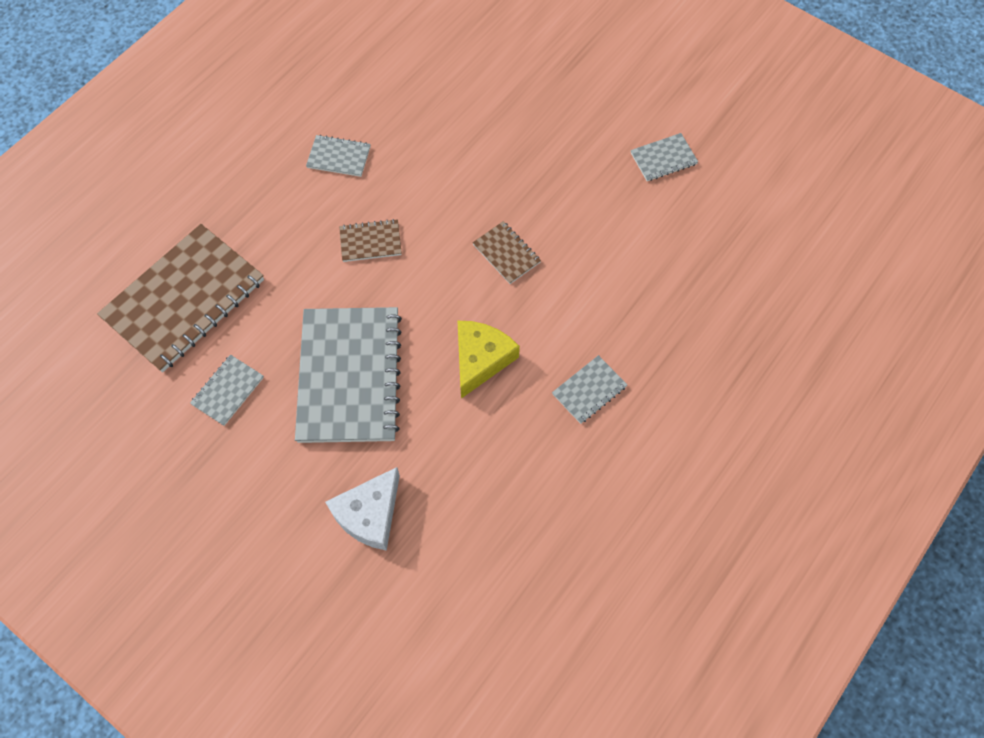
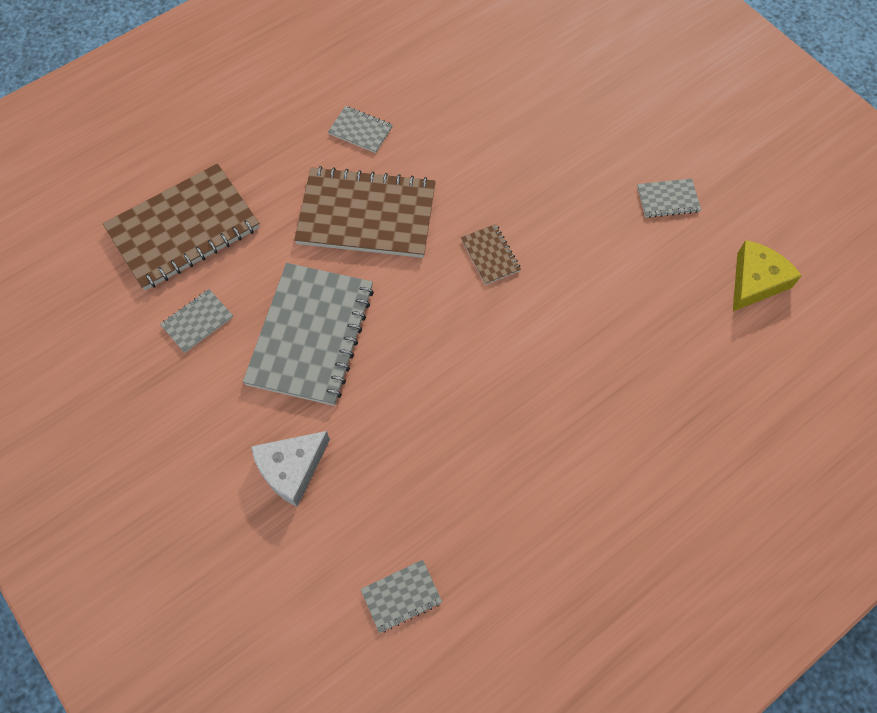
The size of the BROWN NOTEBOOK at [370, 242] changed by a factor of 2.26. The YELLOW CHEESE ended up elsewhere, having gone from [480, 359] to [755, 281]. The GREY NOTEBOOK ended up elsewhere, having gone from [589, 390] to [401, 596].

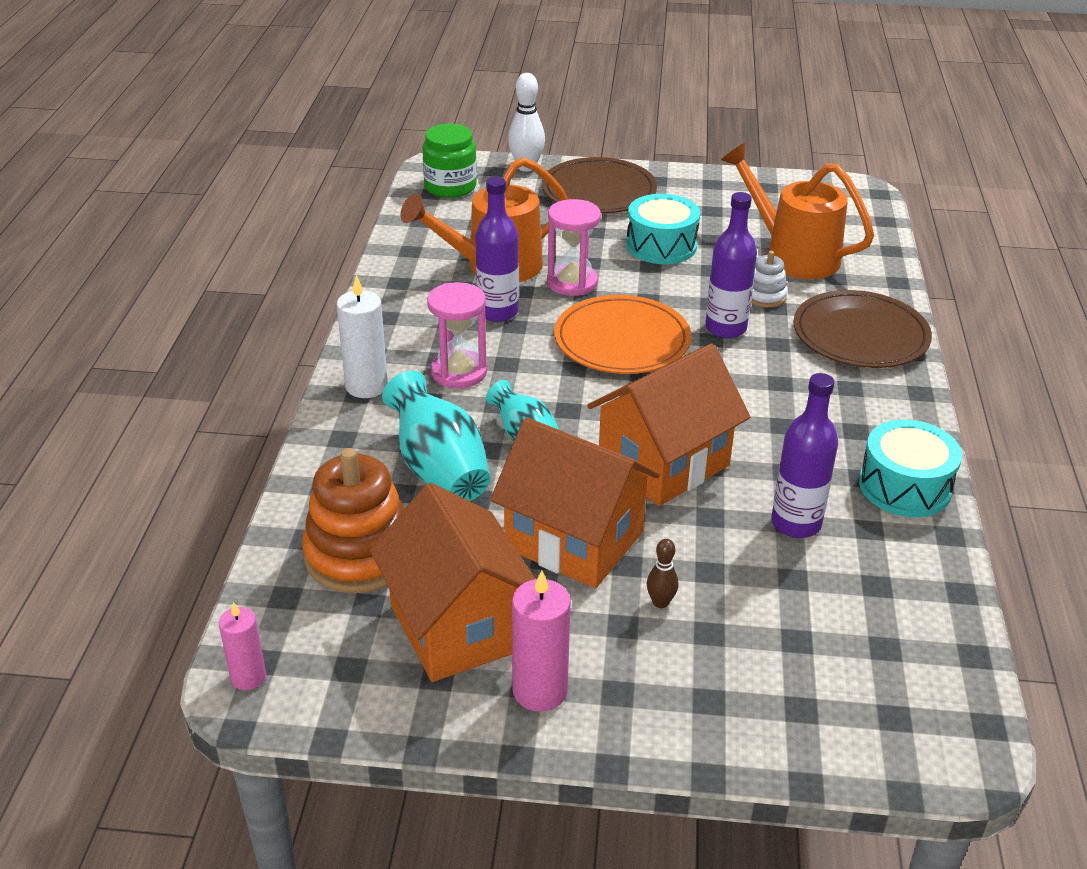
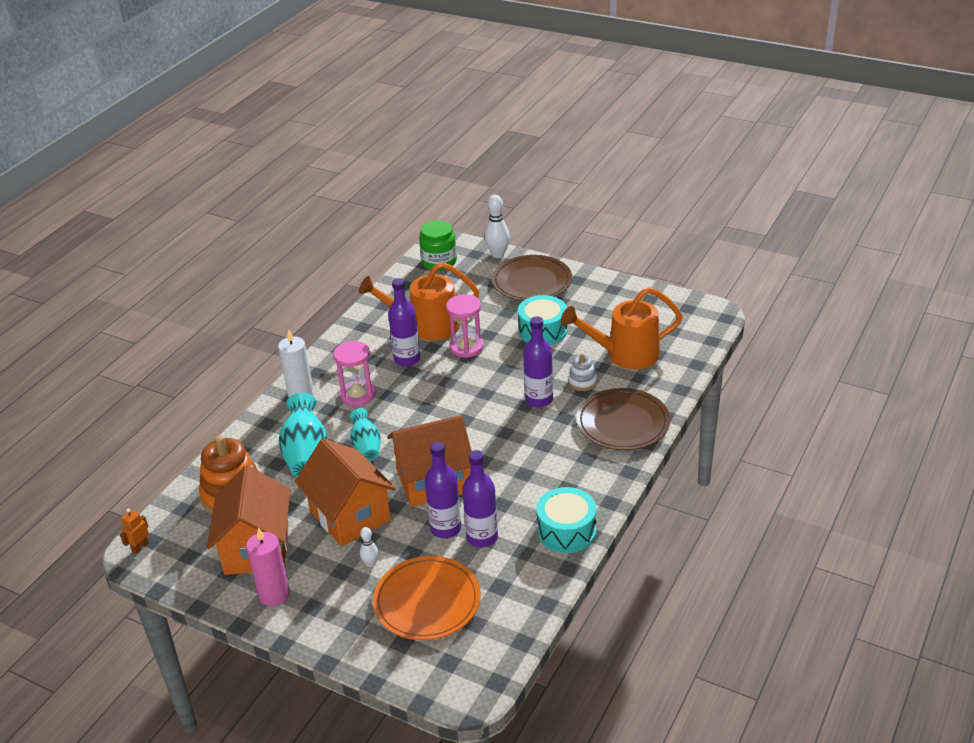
The ORANGE WATERING CAN at [792, 255] ended up facing another way, 75 degrees counterclockwise from before. The ORANGE PLATE ended up elsewhere, having gone from [622, 340] to [427, 601]. What was the BROWN BOWLING PIN at [660, 602] turned into the WHITE BOWLING PIN at [370, 563]. Where the PINK CANDLE stood at [248, 677], the ORANGE ROBOT came to stand at [140, 547]. The second view gained the PURPLE BOTTLE at [445, 528].

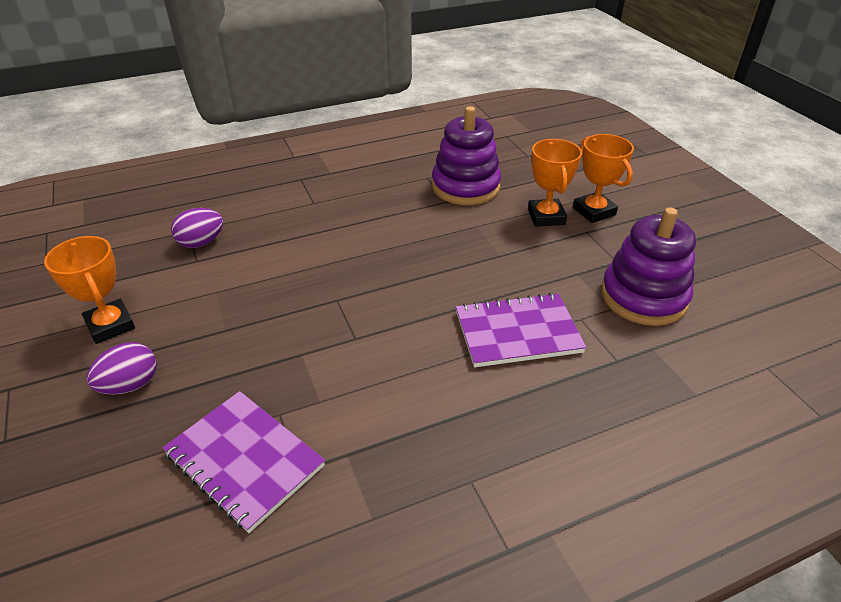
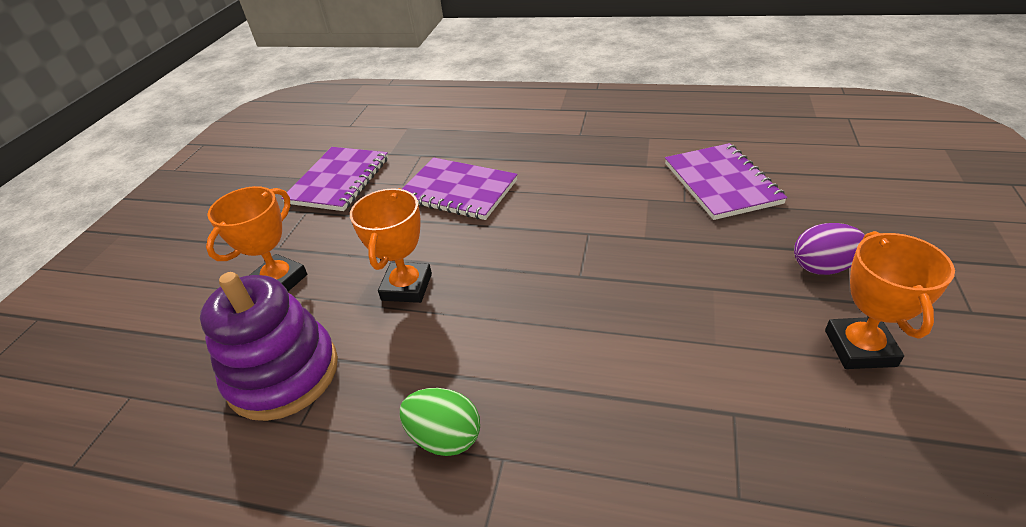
The ORANGE TROPHY ended up elsewhere, having gone from [594, 211] to [407, 287]. Where the PURPLE STACKING TOY stood at [643, 297], the PURPLE NOTEBOOK came to stand at [339, 181]. The second view lost the PURPLE EGG at [201, 242]. The second view gained the GREEN EGG at [445, 437].

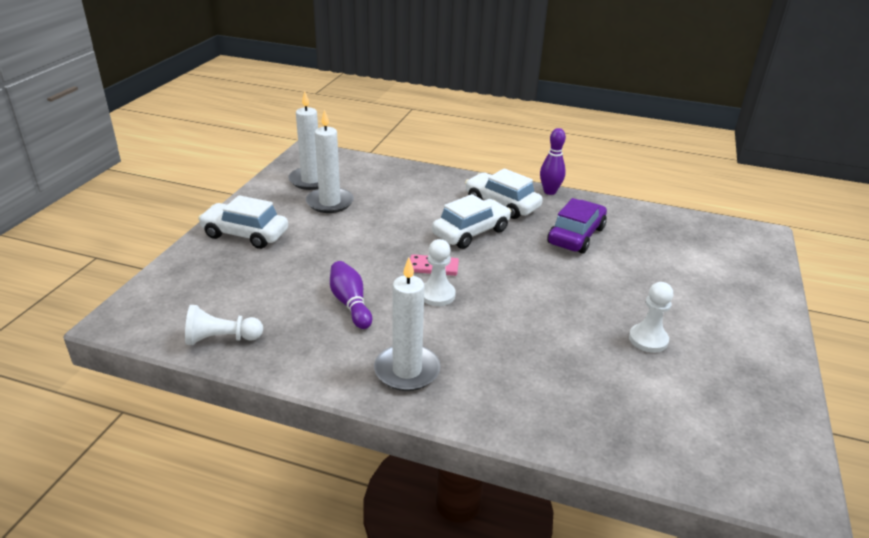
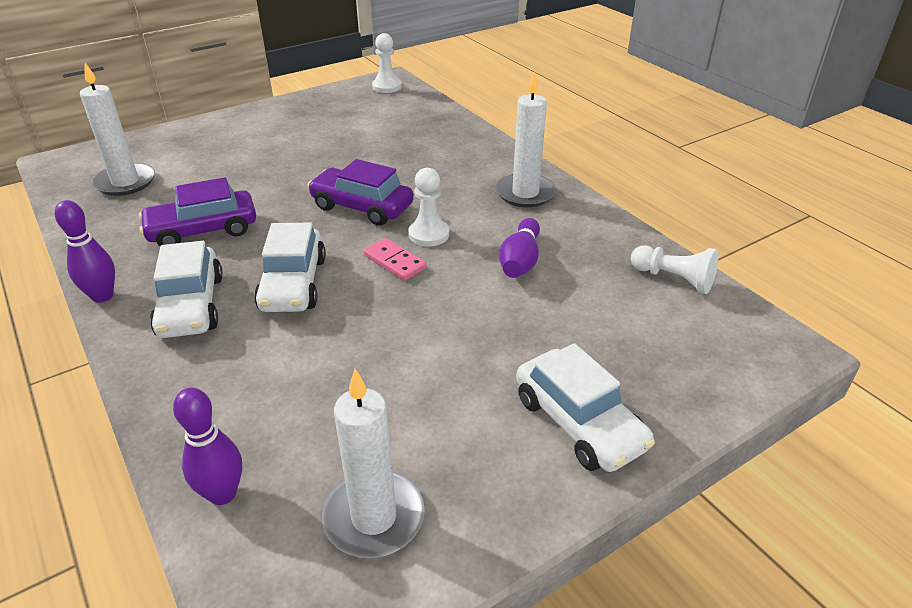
The WHITE CANDLE ended up elsewhere, having gone from [330, 202] to [125, 182]. The WHITE CAR at [471, 232] ended up facing another way, 90 degrees counterclockwise from before. The WHITE PAWN ended up elsewhere, having gone from [648, 339] to [387, 87]. The second view gained the PURPLE CAR at [362, 207]. The second view gained the PURPLE BOWLING PIN at [222, 494].

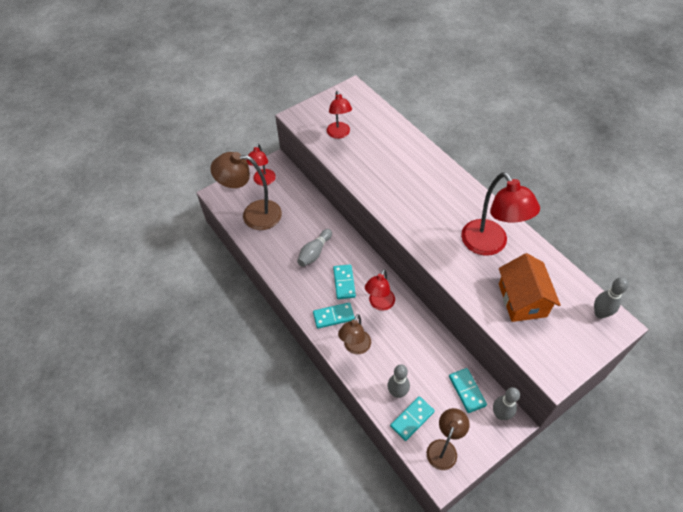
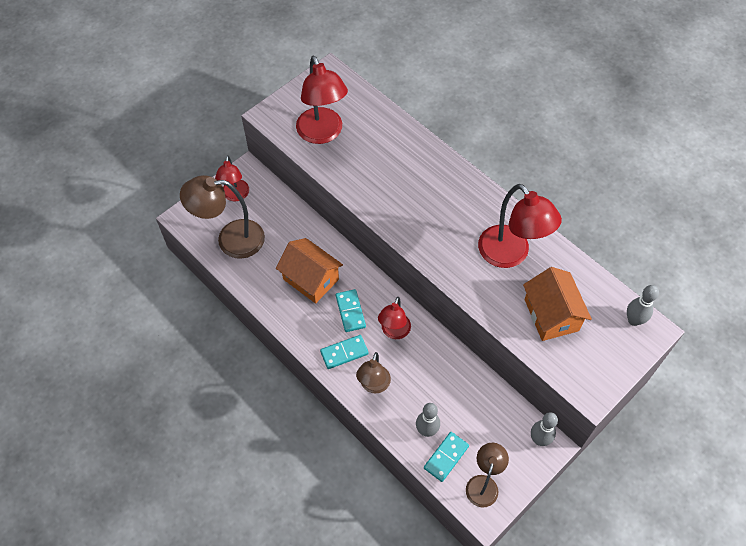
The size of the RED LAMP at [339, 134] changed by a factor of 1.66. Where the GREY BOWLING PIN stood at [314, 253], the ORANGE HOUSE came to stand at [311, 279]. The second view lost the TURQUOISE DOMINO at [467, 391].

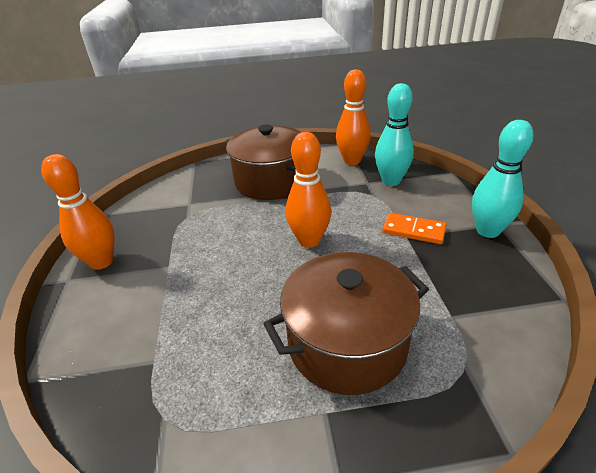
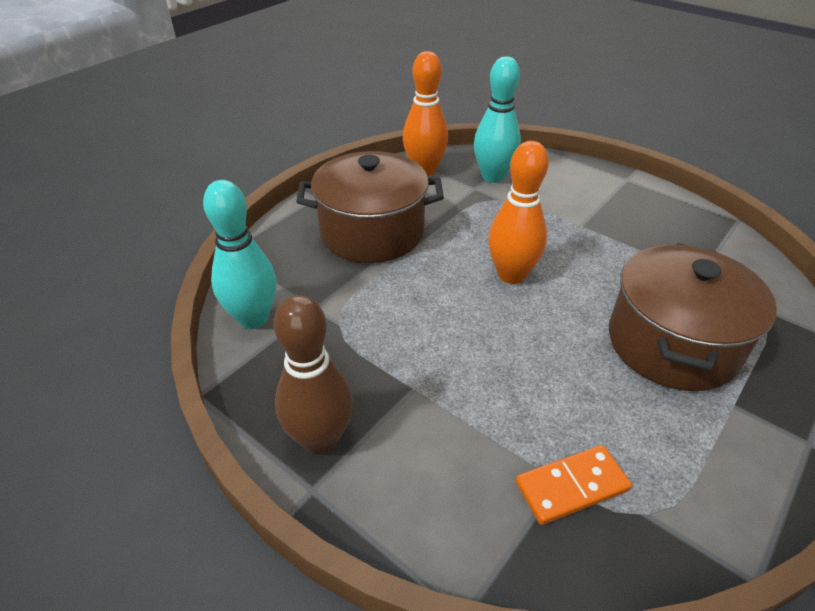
The TURQUOISE BOWLING PIN ended up elsewhere, having gone from [487, 231] to [253, 318]. What was the ORANGE BOWLING PIN at [101, 262] turned into the BROWN BOWLING PIN at [320, 439]. The ORANGE DOMINO ended up elsewhere, having gone from [413, 231] to [571, 486].

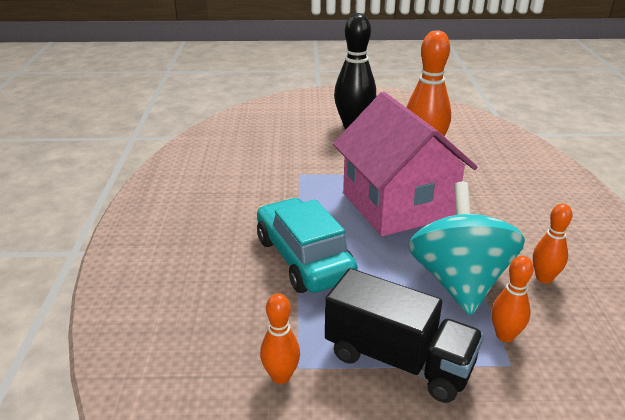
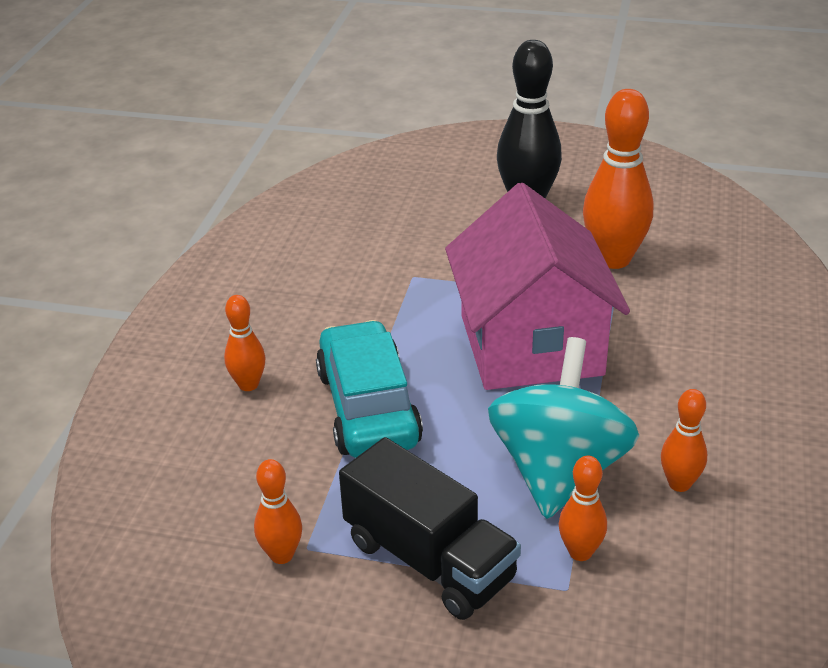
The second view gained the ORANGE BOWLING PIN at [248, 385].

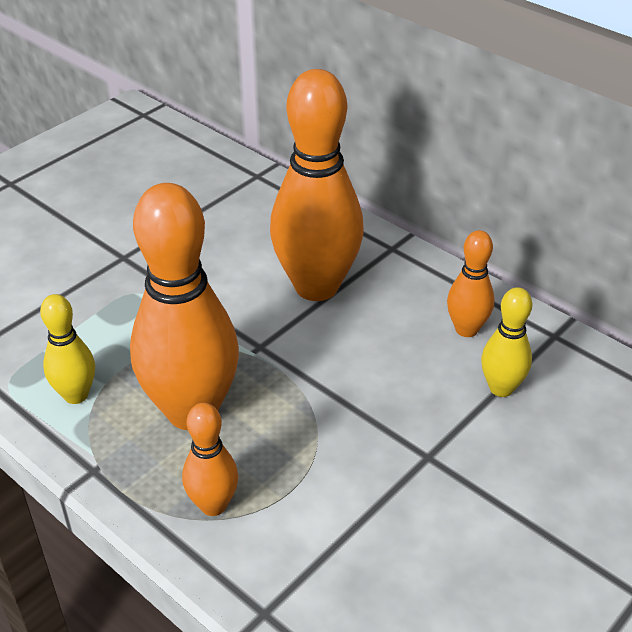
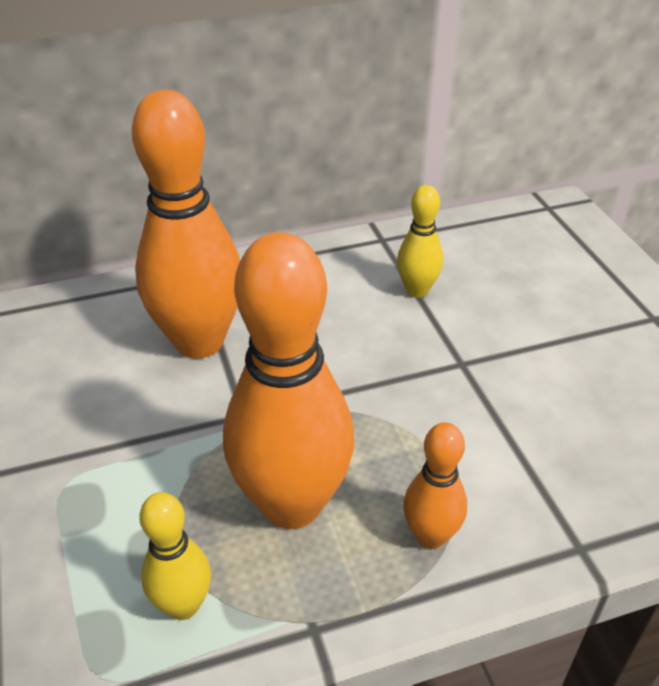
The second view lost the ORANGE BOWLING PIN at [466, 329].

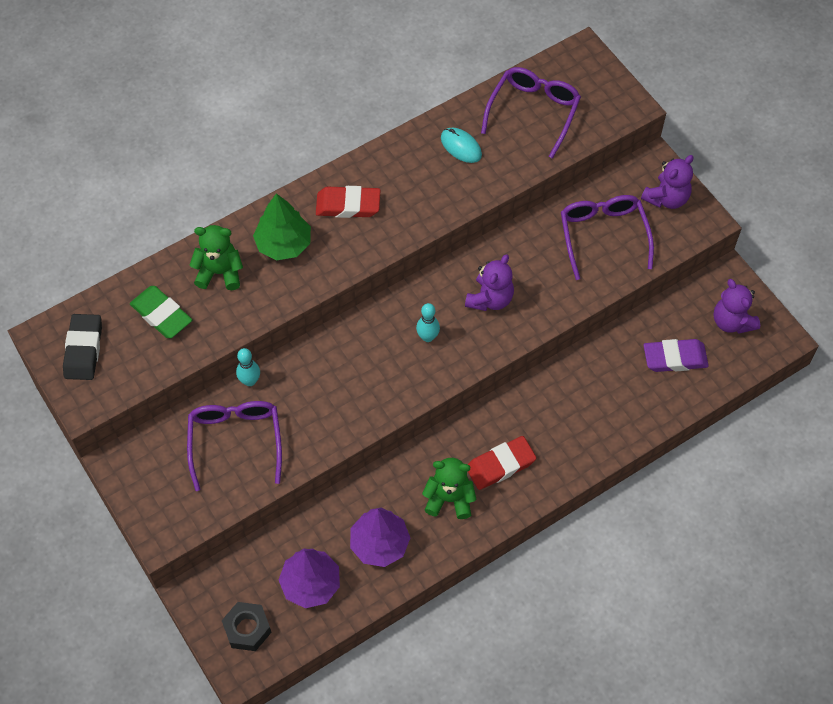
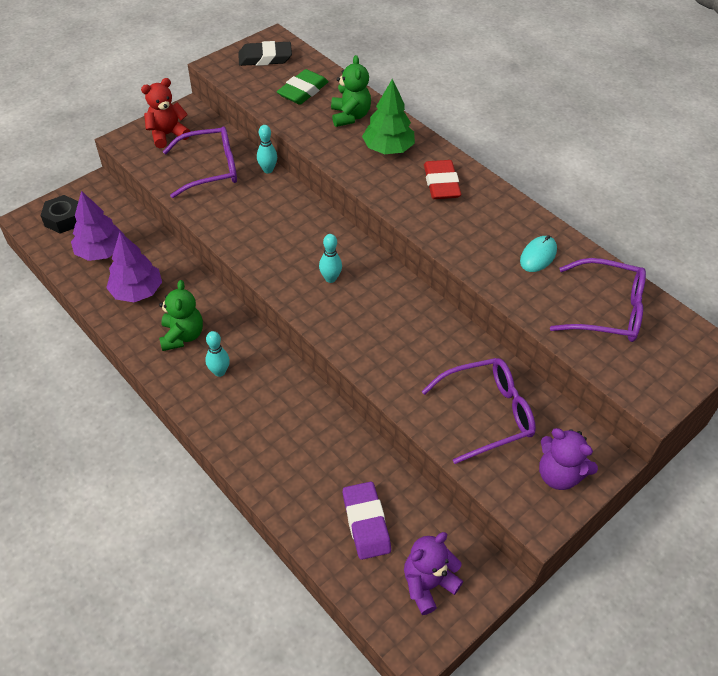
The second view lost the PURPLE TEDDY BEAR at [490, 299]. Where the RED ERASER stood at [500, 465], the TURQUOISE BOWLING PIN came to stand at [219, 372]. The second view gained the RED TEDDY BEAR at [167, 135].

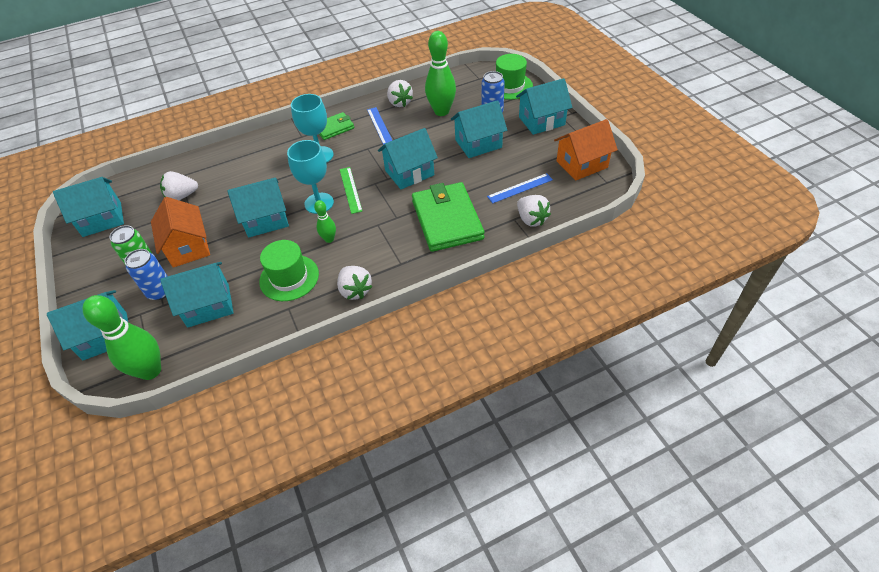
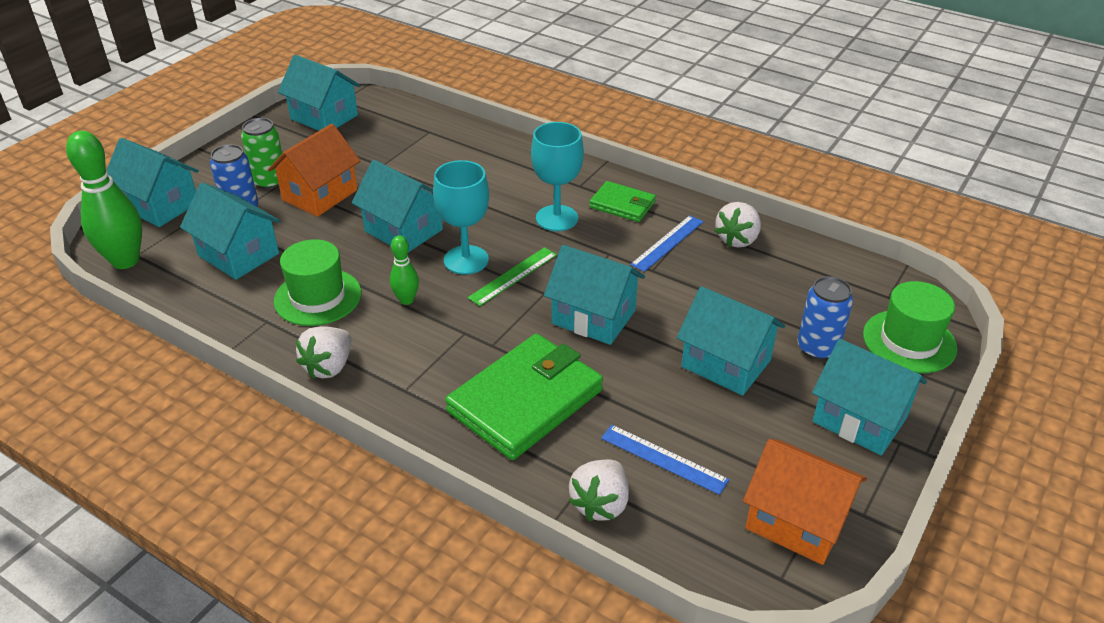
The second view lost the GREEN BOWLING PIN at [441, 111]. The second view lost the WHITE STRAWBERRY at [182, 196].

